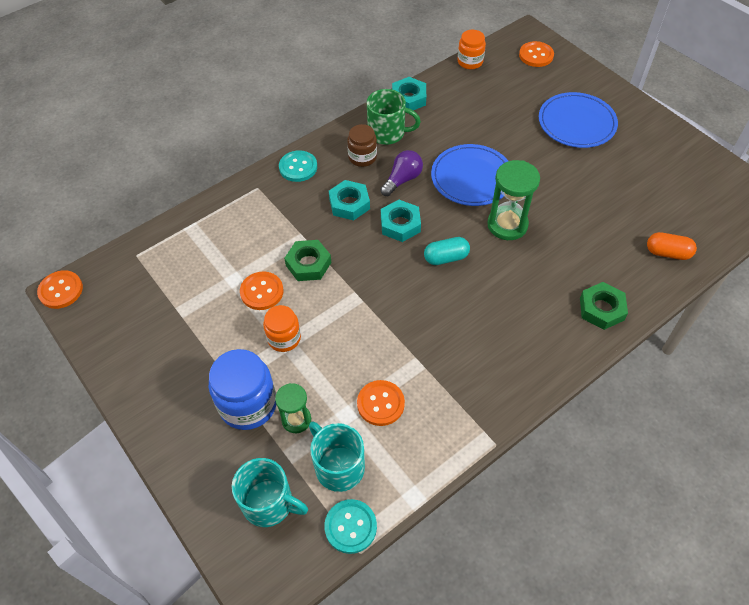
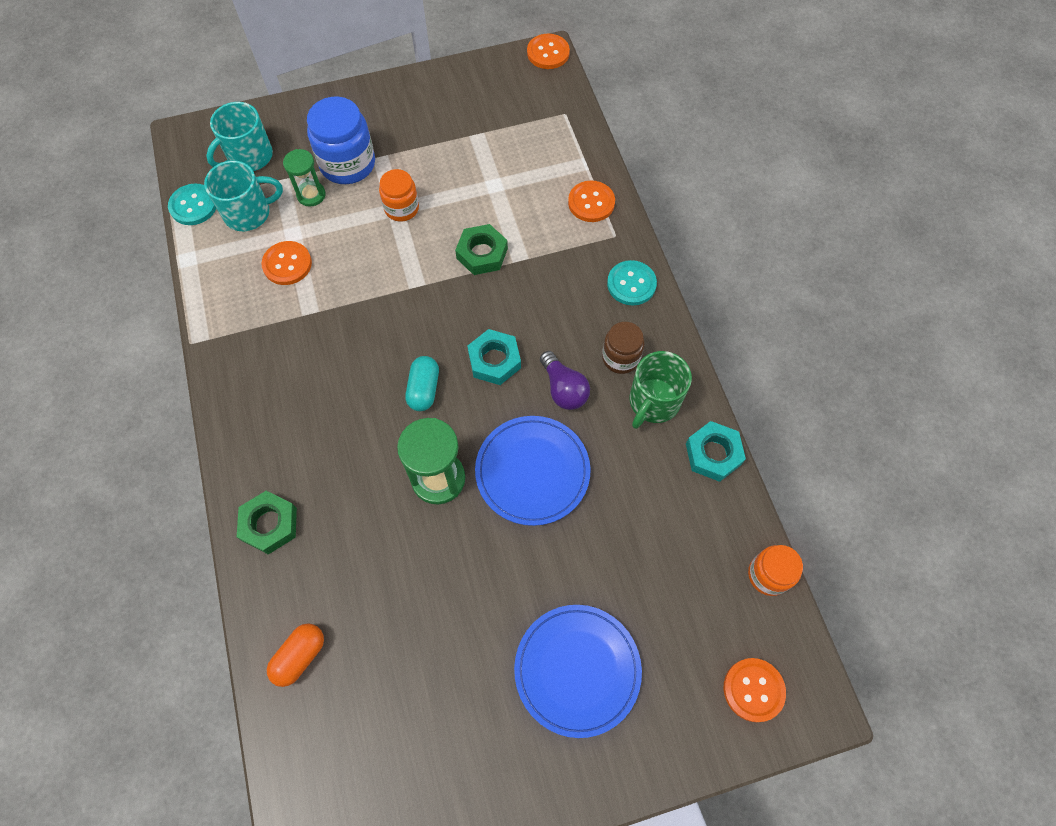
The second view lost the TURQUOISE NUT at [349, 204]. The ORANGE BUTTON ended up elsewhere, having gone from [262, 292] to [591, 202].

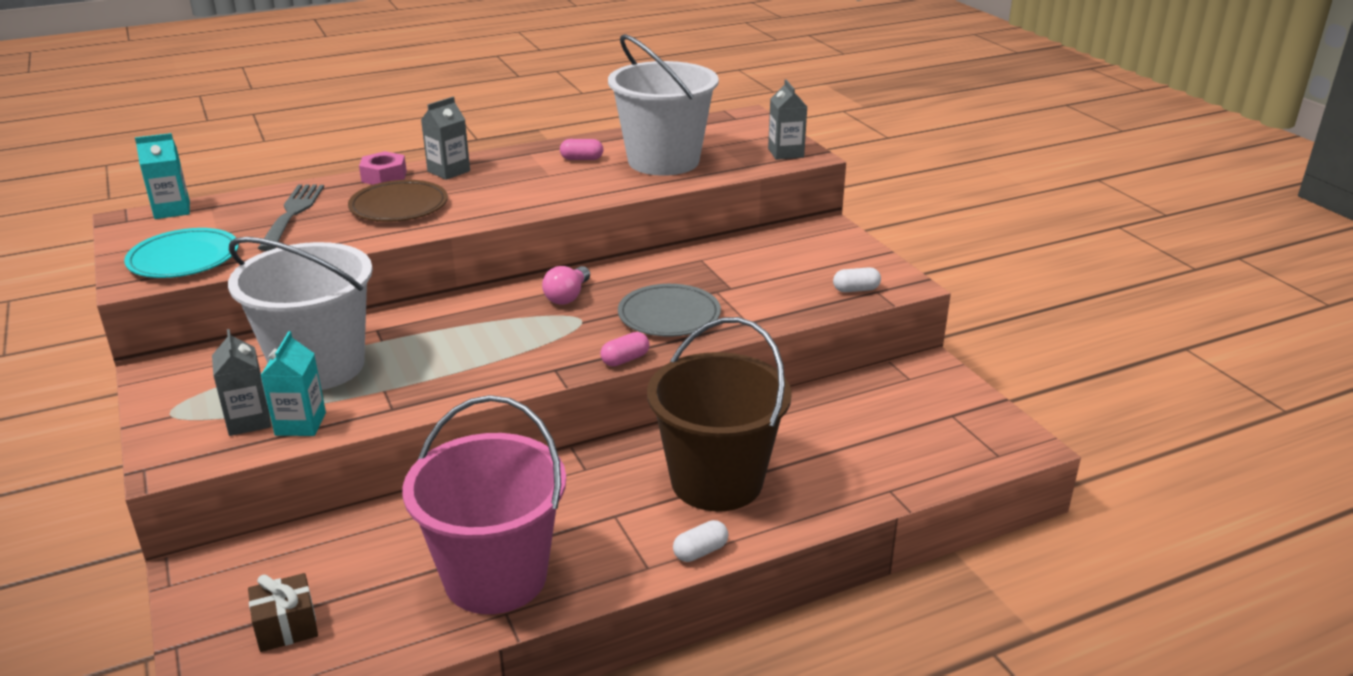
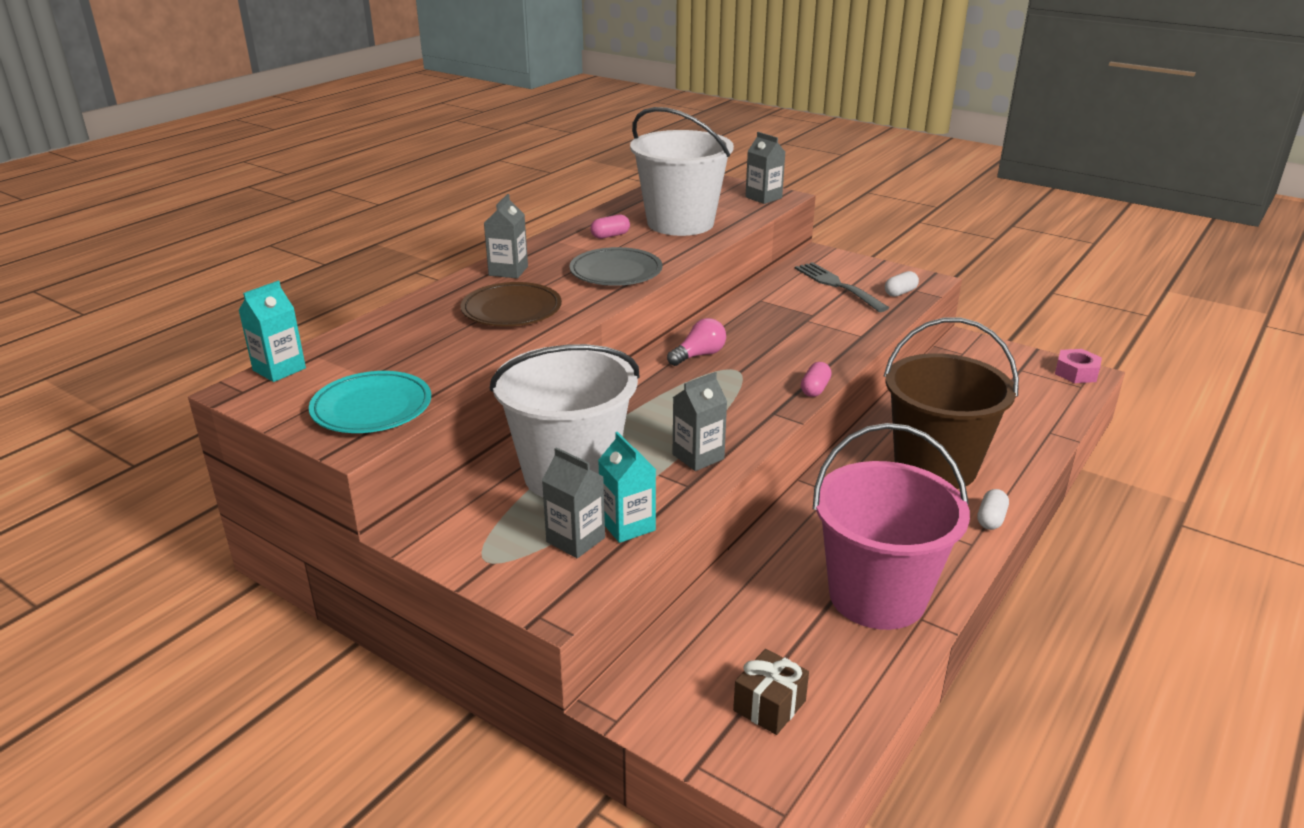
The PINK NUT ended up elsewhere, having gone from [384, 176] to [1076, 373]. The GREY FORK ended up elsewhere, having gone from [292, 213] to [837, 285]. The PINK LIGHT BULB at [567, 296] ended up facing another way, 120 degrees counterclockwise from before. The GREY PLATE ended up elsewhere, having gone from [669, 315] to [616, 272]. The second view gained the GREY CARTON at [698, 456].

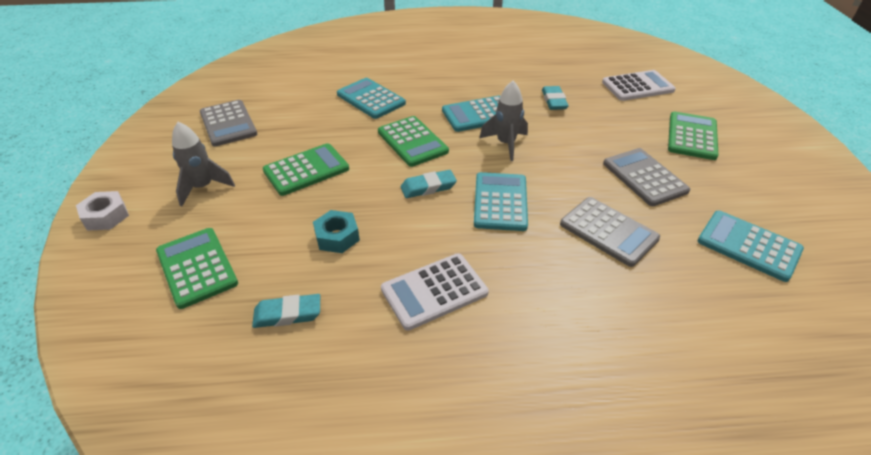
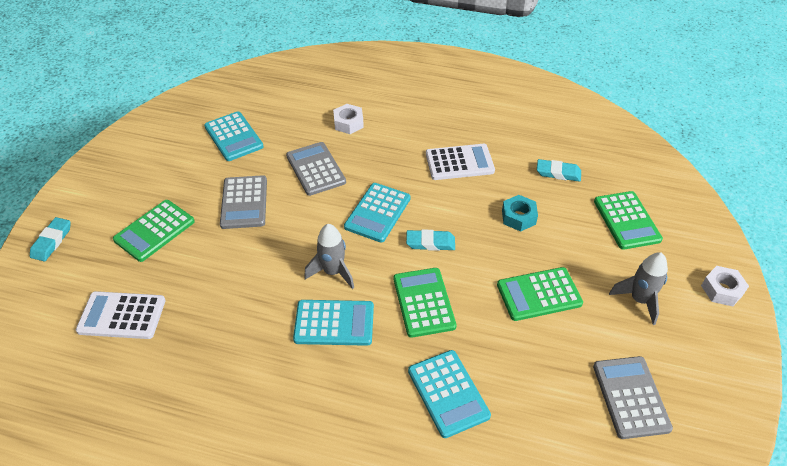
The TURQUOISE ERASER ended up elsewhere, having gone from [554, 101] to [52, 241]. The second view gained the WHITE NUT at [348, 123].

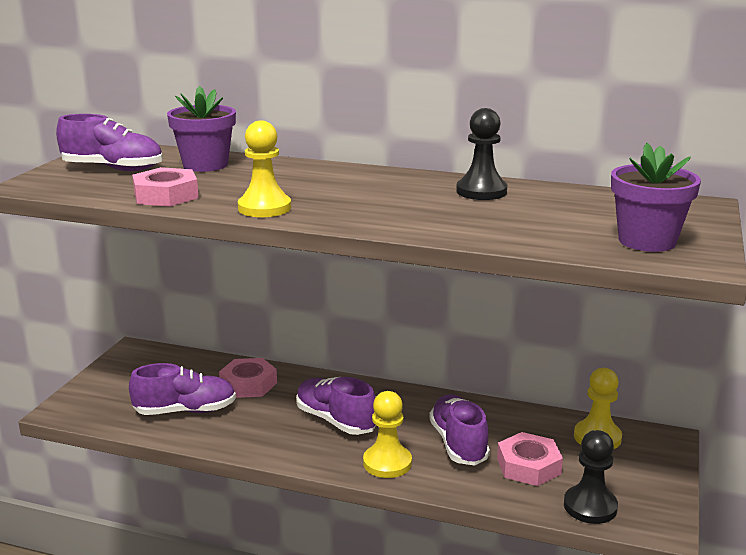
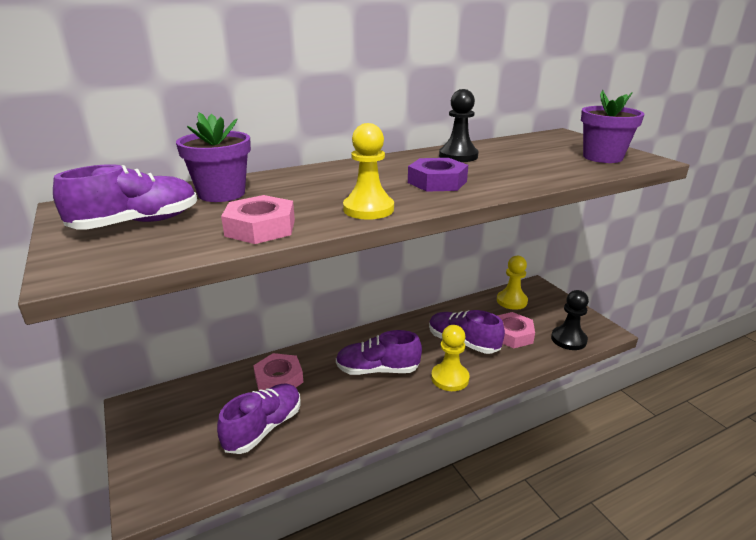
The second view gained the PURPLE NUT at [437, 182].

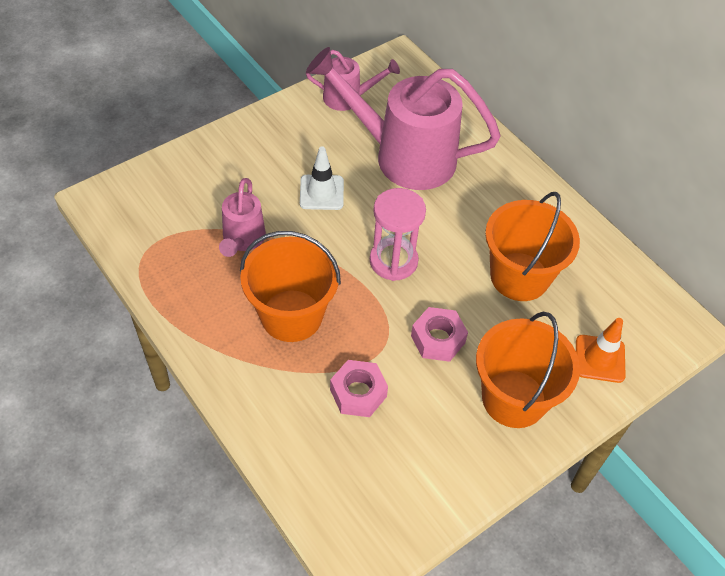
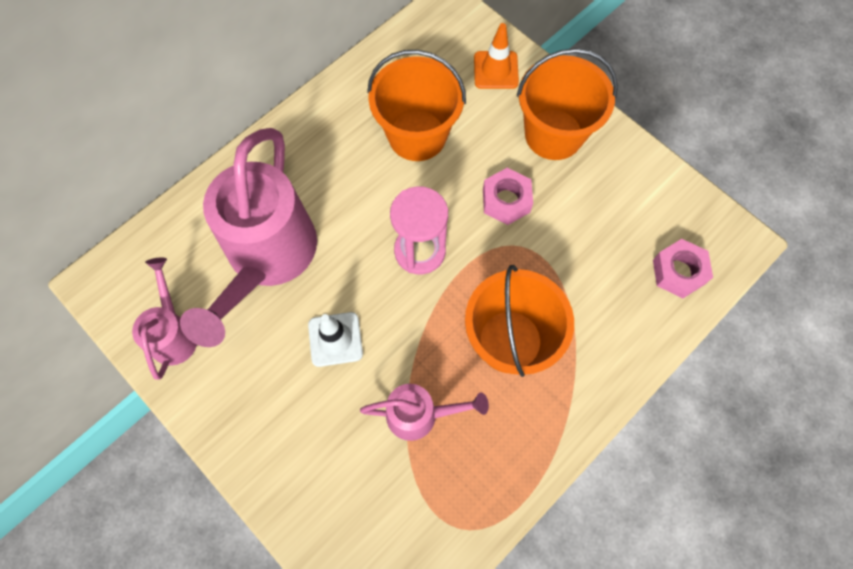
The PINK NUT ended up elsewhere, having gone from [358, 393] to [678, 272].

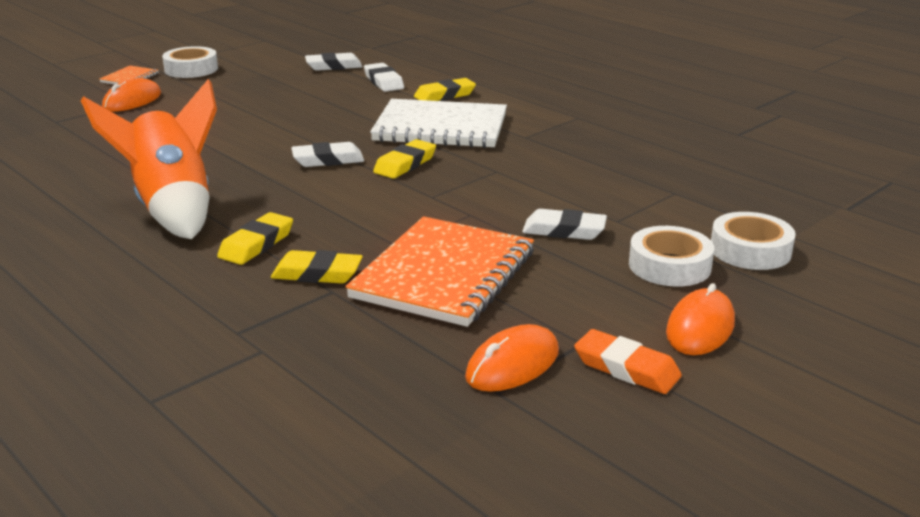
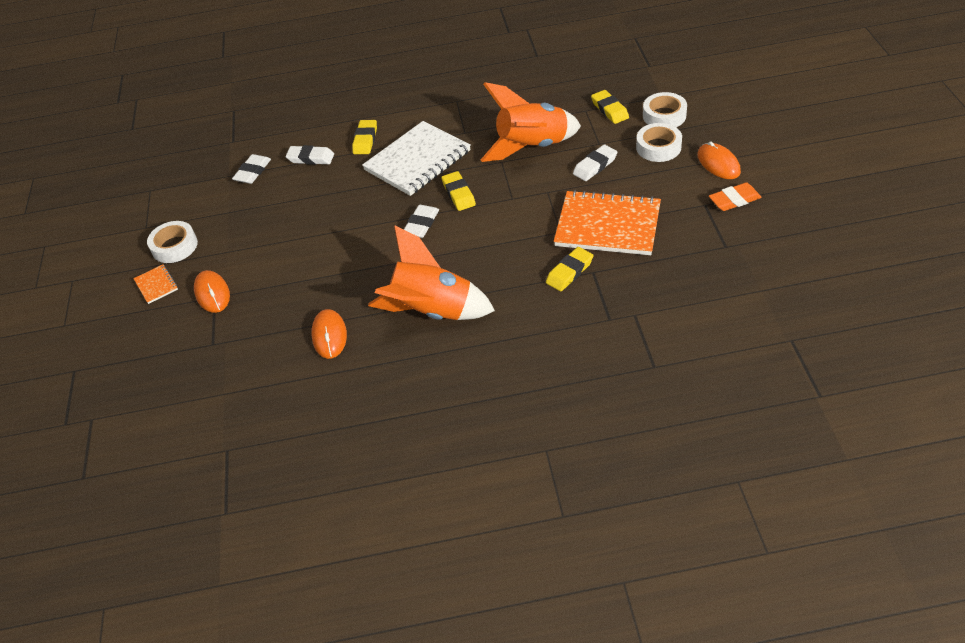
The YELLOW ERASER ended up elsewhere, having gone from [256, 244] to [609, 110]. The ORANGE NOTEBOOK at [444, 275] ended up facing another way, 45 degrees counterclockwise from before. The ORANGE MOUSE ended up elsewhere, having gone from [512, 364] to [329, 335]. The second view gained the ORANGE ROCKET at [532, 147].

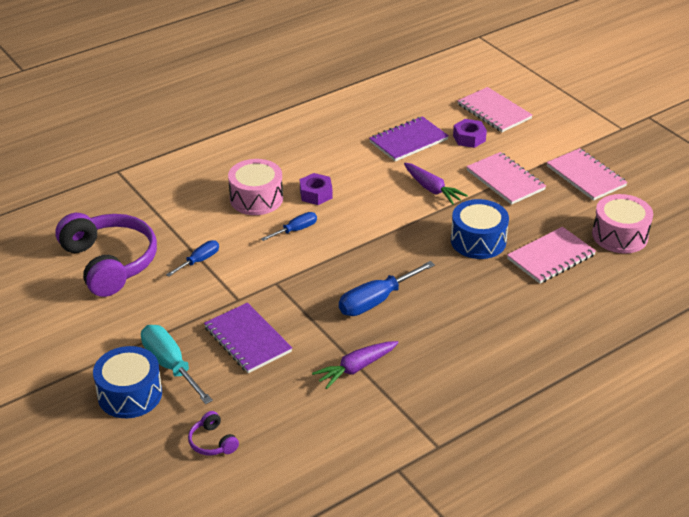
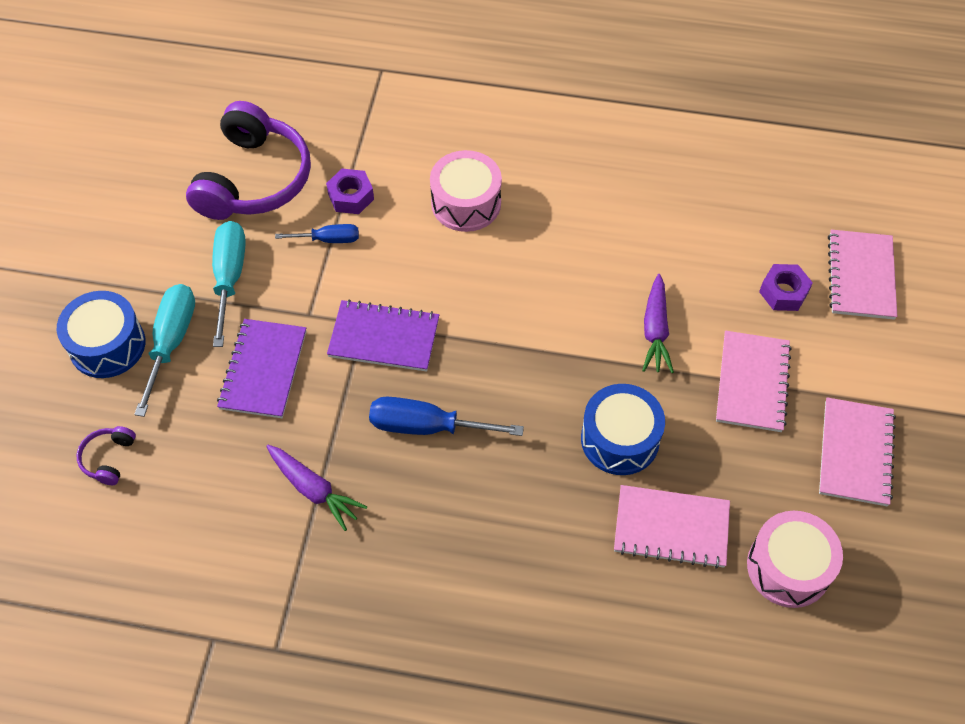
The PURPLE NOTEBOOK ended up elsewhere, having gone from [408, 141] to [384, 338]. The PURPLE NUT ended up elsewhere, having gone from [316, 194] to [351, 196]. The second view lost the BLUE SCREWDRIVER at [296, 230]. The PURPLE CARROT at [356, 368] ended up facing another way, 150 degrees counterclockwise from before. The second view gained the TURQUOISE SCREWDRIVER at [229, 277].

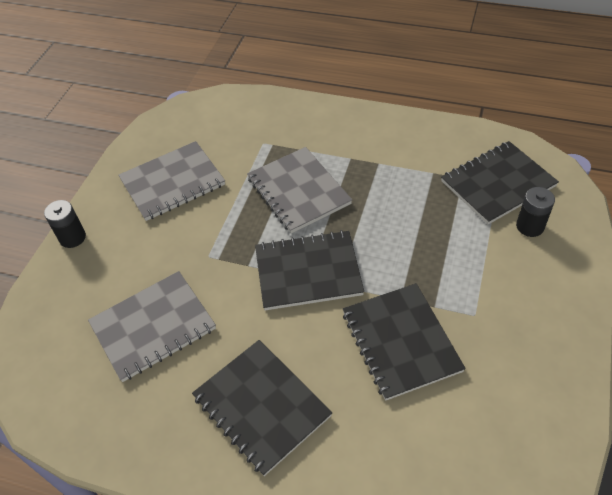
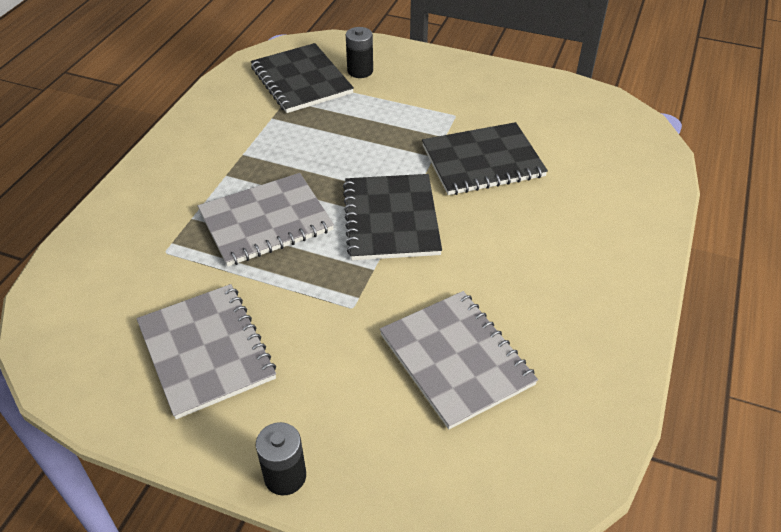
The second view lost the BLACK NOTEBOOK at [261, 406].

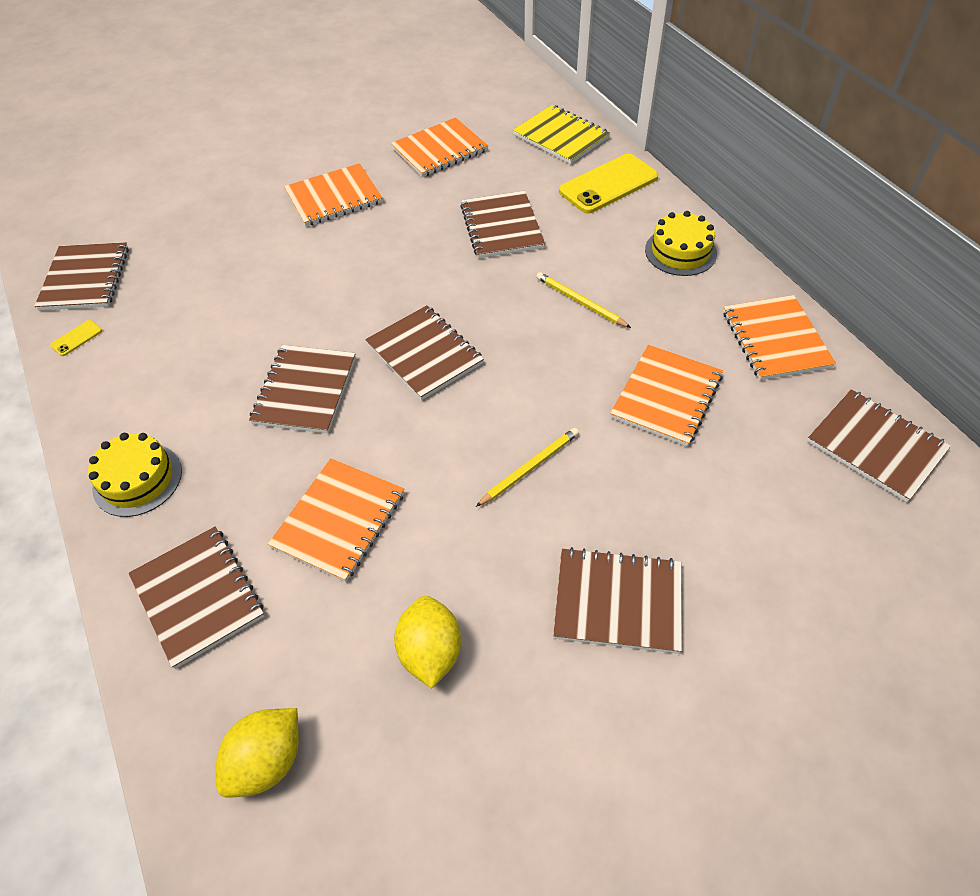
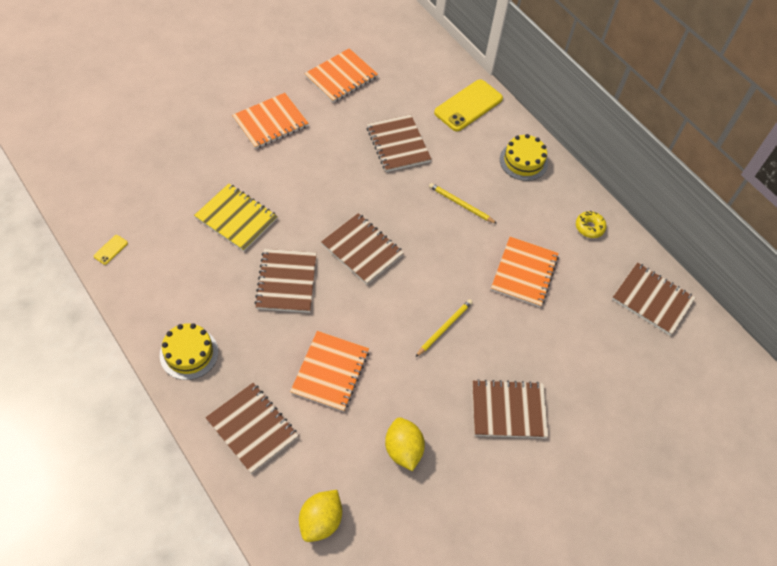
The YELLOW NOTEBOOK ended up elsewhere, having gone from [561, 137] to [236, 218]. The second view lost the BROWN NOTEBOOK at [85, 279]. Where the ORANGE NOTEBOOK stood at [775, 339], the YELLOW DONUT came to stand at [589, 227].

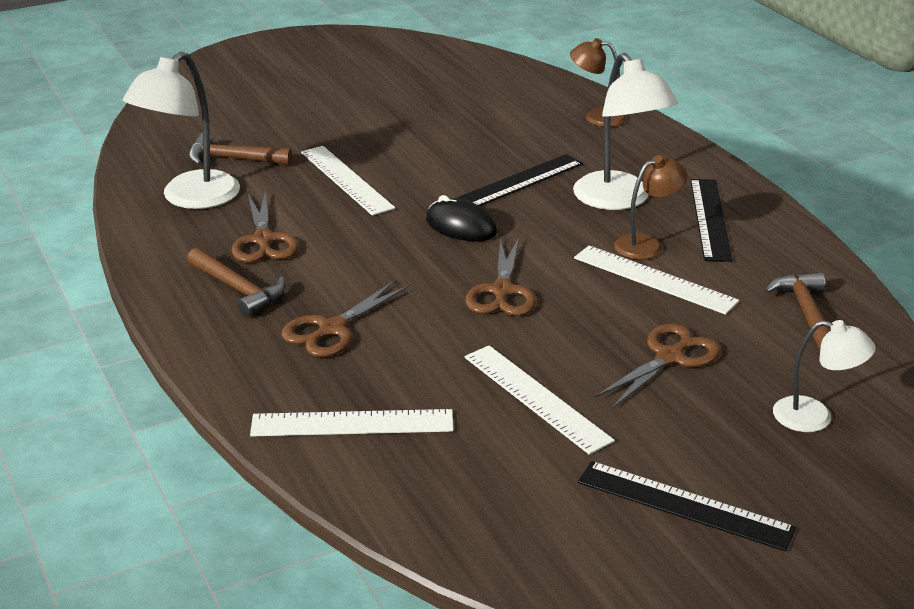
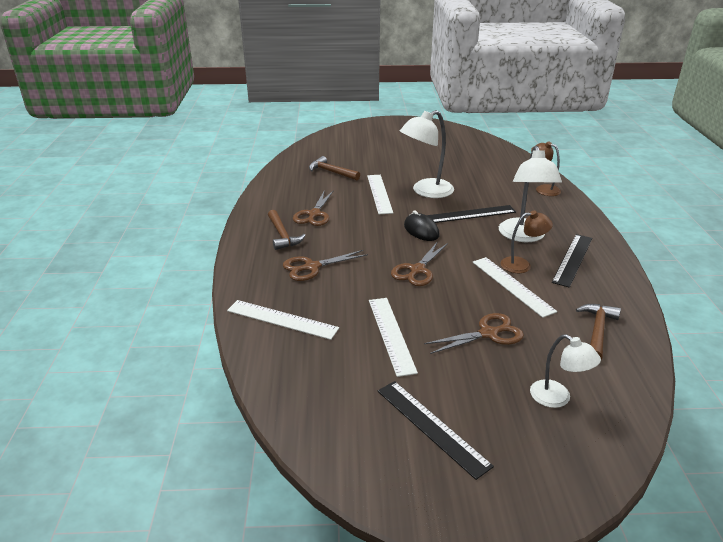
The WHITE LAMP ended up elsewhere, having gone from [190, 198] to [426, 191].

